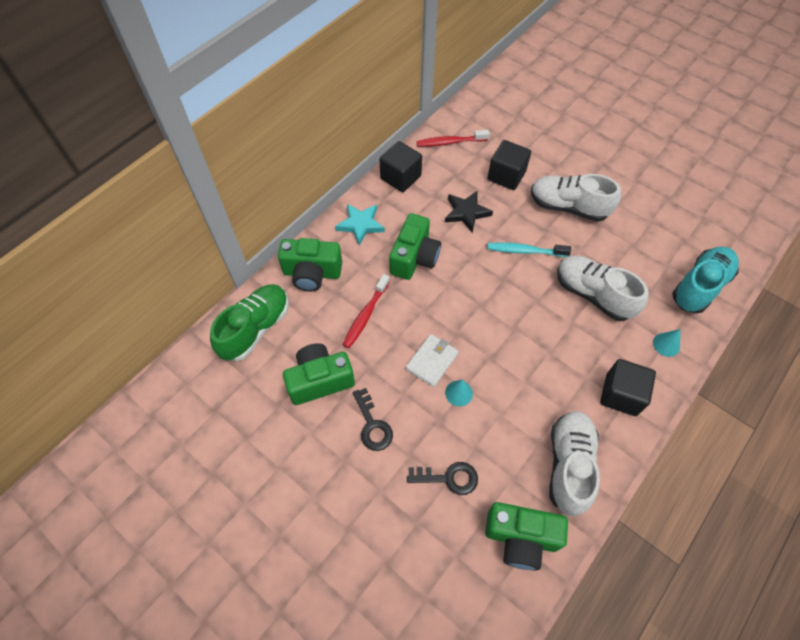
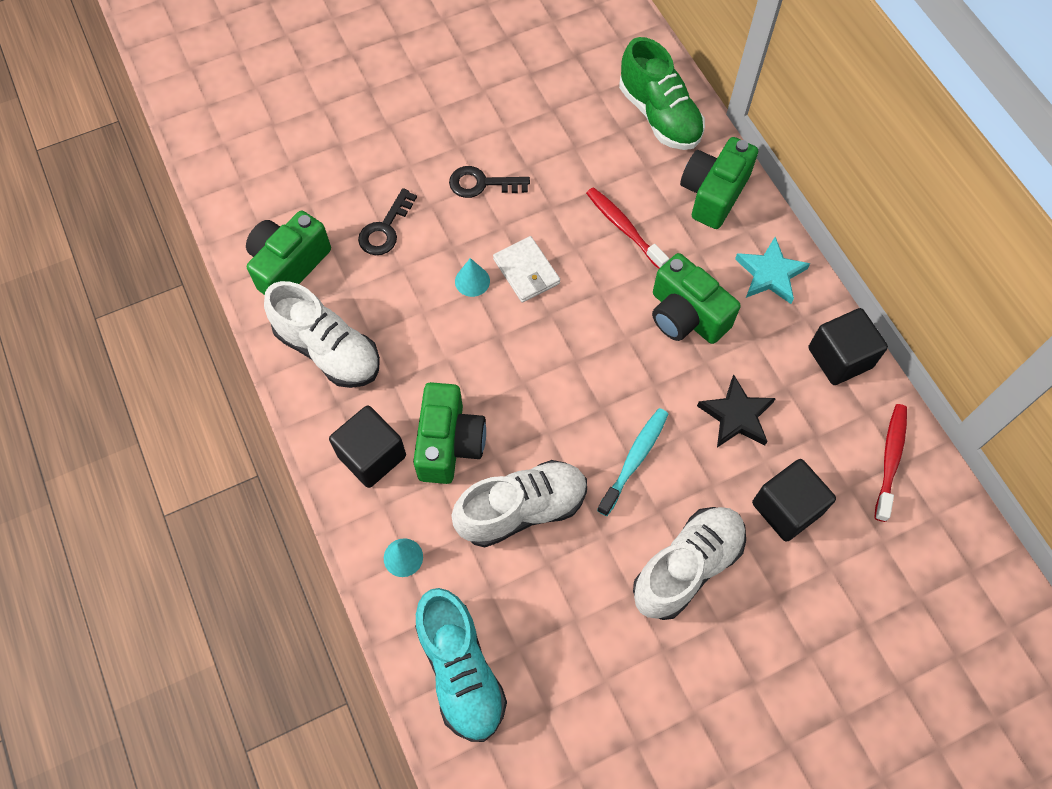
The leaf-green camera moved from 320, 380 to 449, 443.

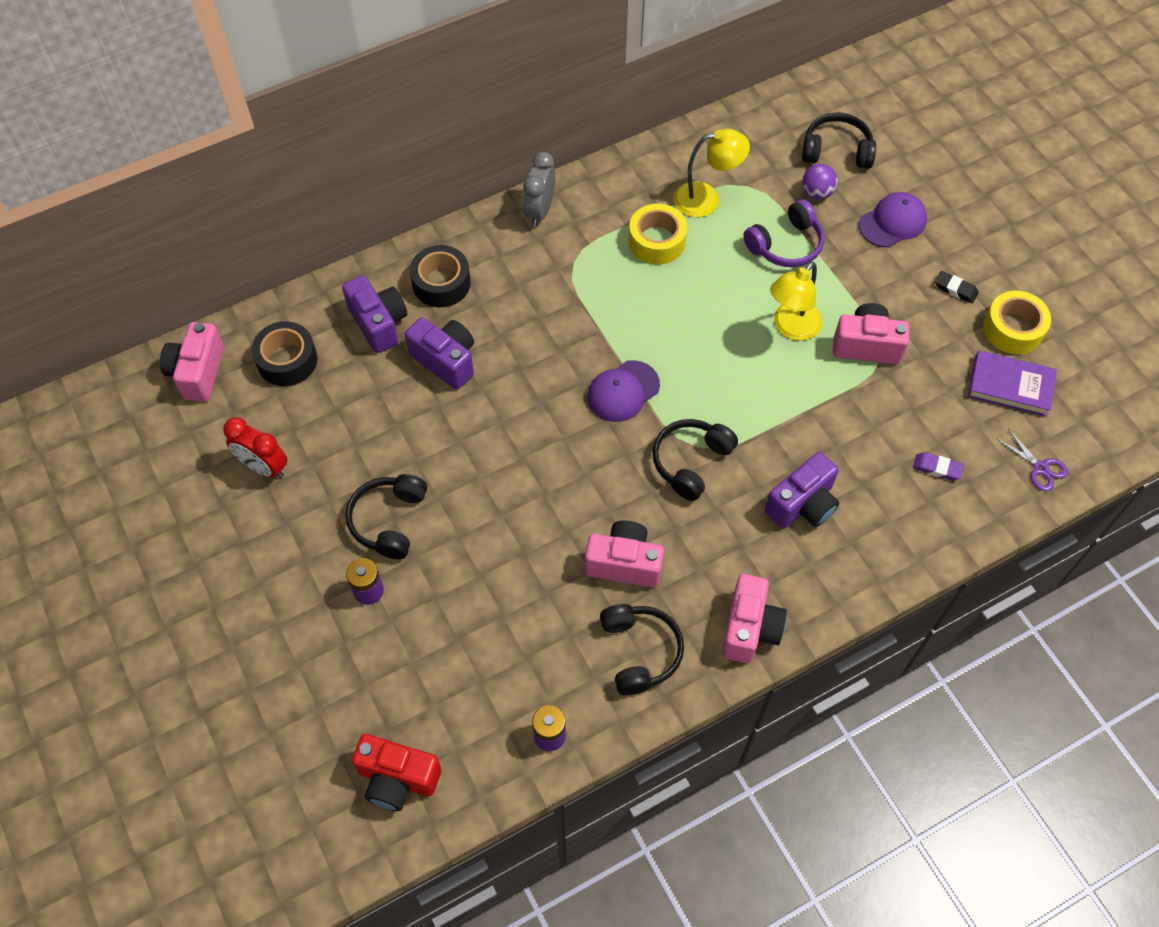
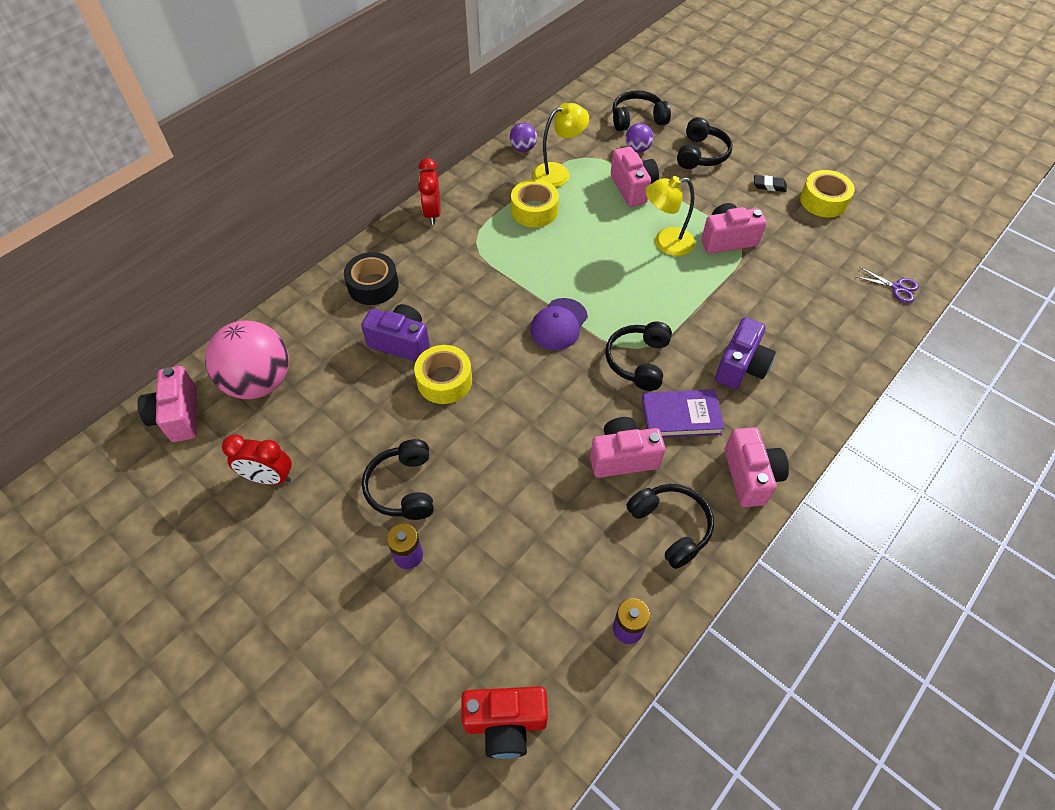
The ebony tape at 287, 360 was replaced by the pink ball at 259, 382.
The yellow tape at 444, 380 appeared.
The grey clock at 539, 211 became the scarlet clock at 432, 213.
The purple ball at 523, 148 appeared.
The purple over-ear headphones at 786, 245 was replaced by the pink camera at 632, 188.
The purple book moved from 1010, 386 to 681, 416.
The yellow reading lamp at 791, 328 turned 60 degrees clockwise.
The purple peaked cap at 892, 222 was replaced by the ebony over-ear headphones at 701, 154.
The purple camera at 379, 323 disappeared.
The purple gum eraser at 937, 468 disappeared.

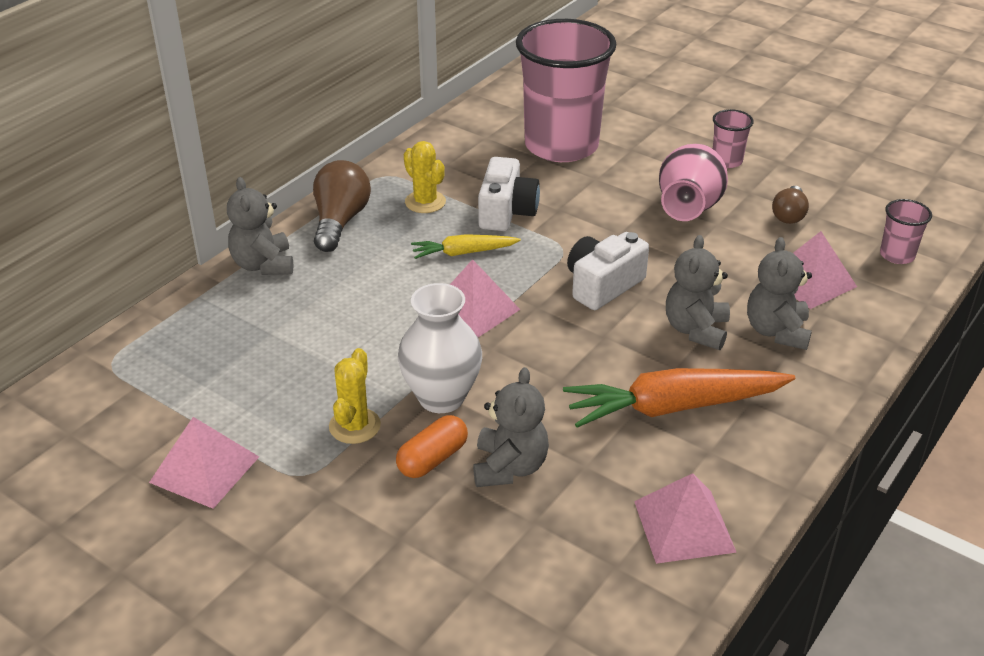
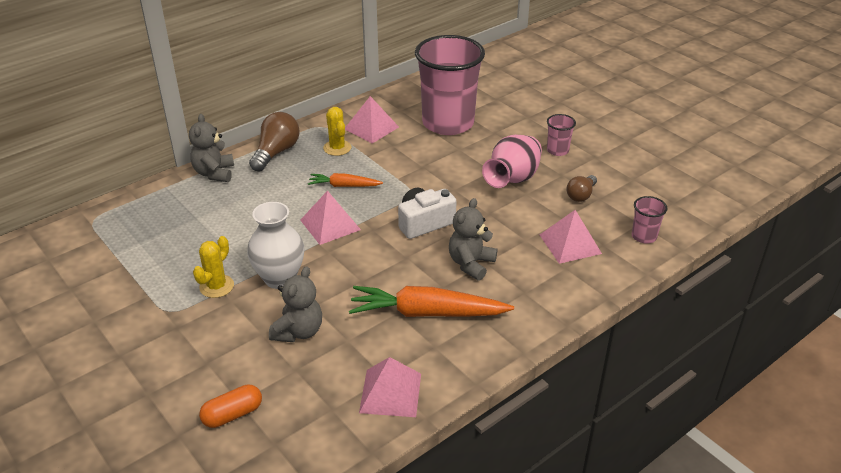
The bright orange pill moved from 432, 459 to 232, 414.
The yellow root vegetable at 463, 253 became the bright orange root vegetable at 344, 186.
The pink pyramid shape moved from 204, 469 to 371, 128.
The white camera at 506, 212 disappeared.
The grey teddy at 776, 331 disappeared.

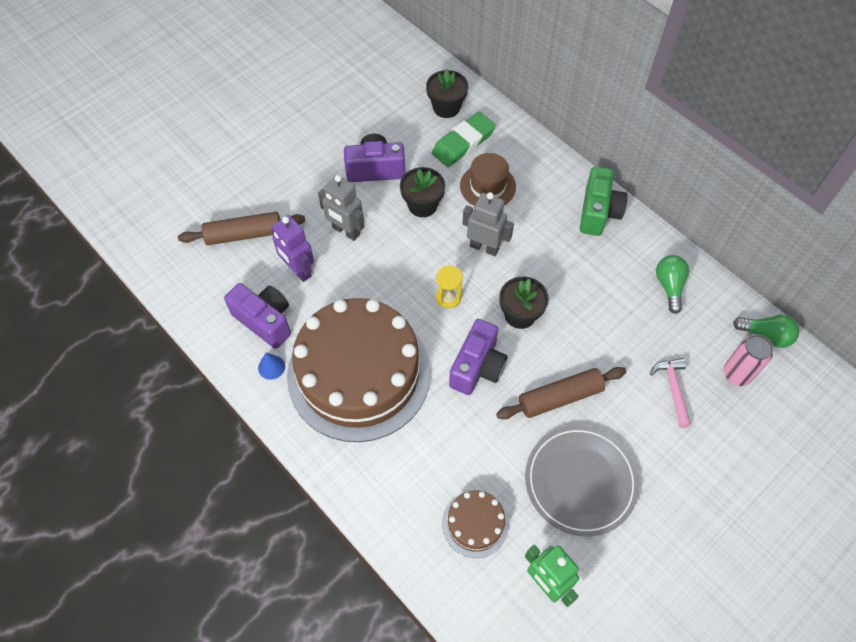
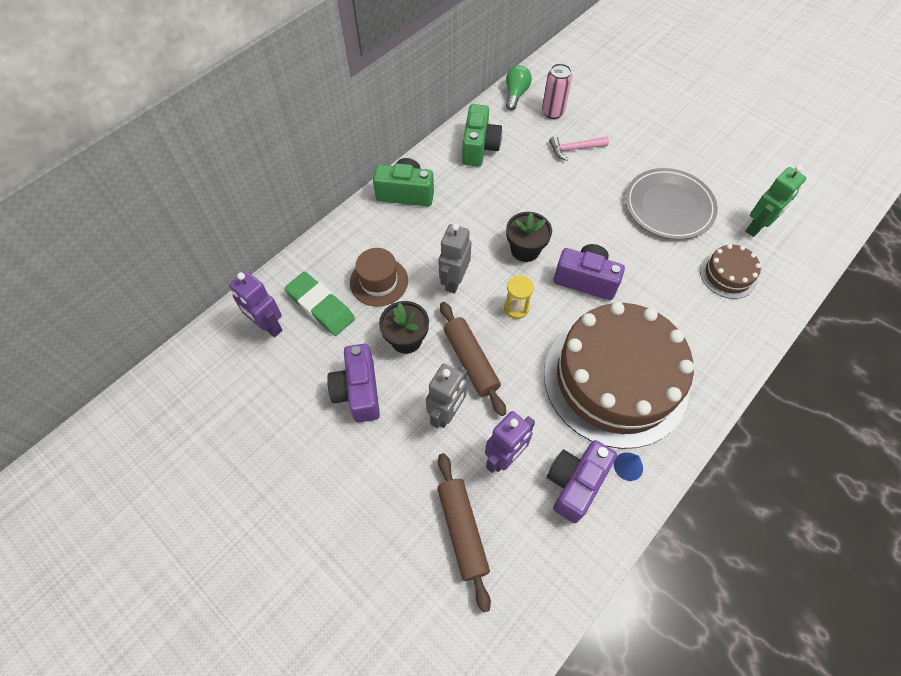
The ebony potted plant at 446, 107 was replaced by the purple robot figure at 268, 326.
The brown rolling pin moved from 560, 397 to 471, 361.
The leaf-green lightbulb at 669, 286 was replaced by the leaf-green camera at 479, 147.

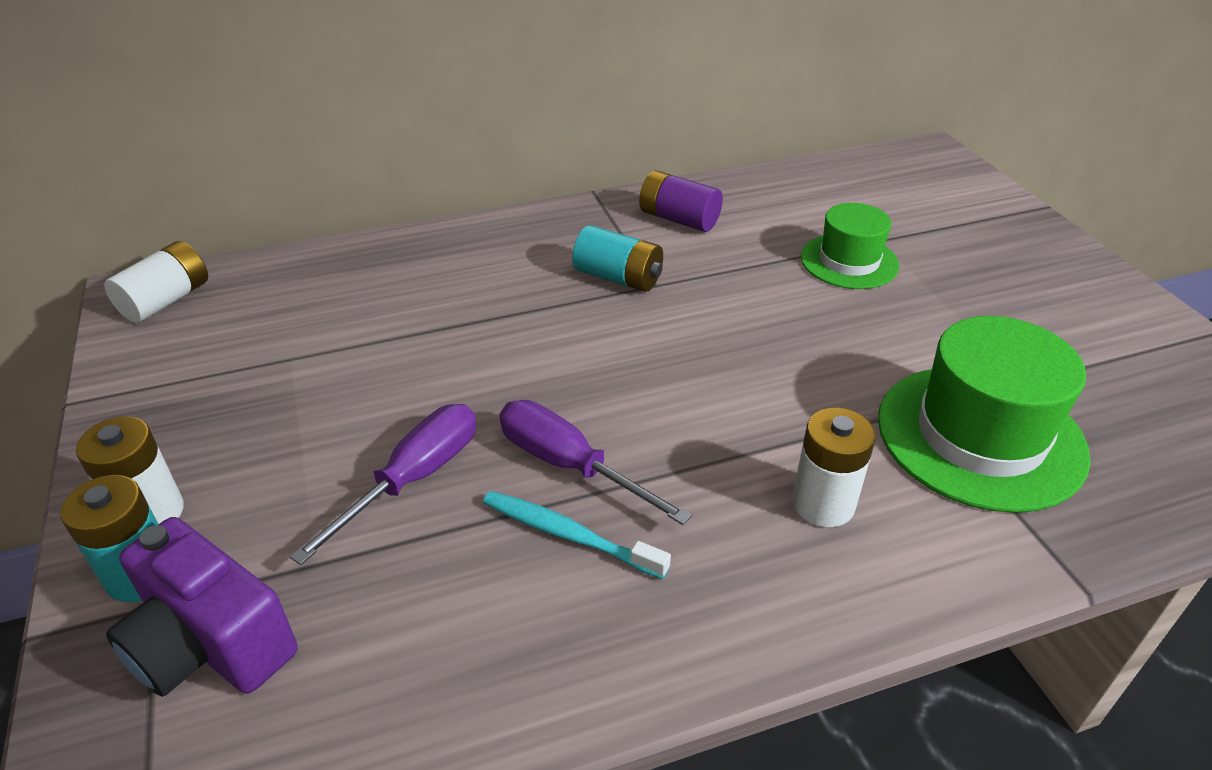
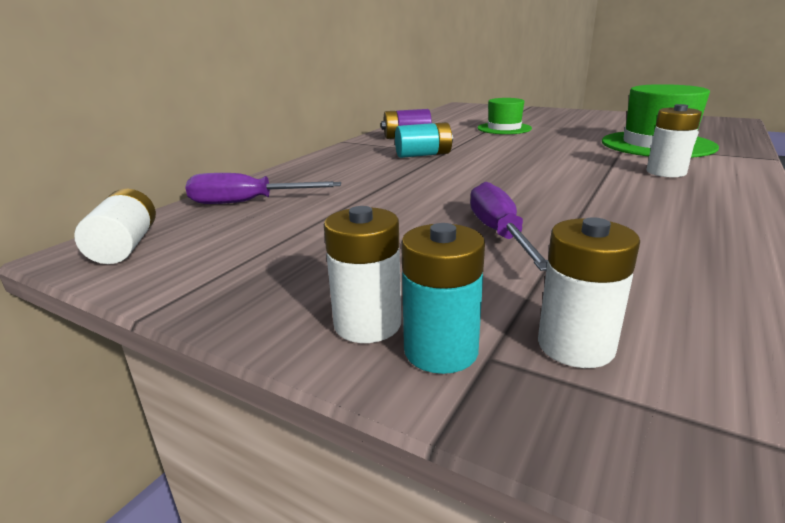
The purple flat screwdriver moved from 569, 466 to 248, 202.
The purple camera at 211, 644 was replaced by the white power cell at 575, 345.
The aqua tooth brush at 569, 535 disappeared.

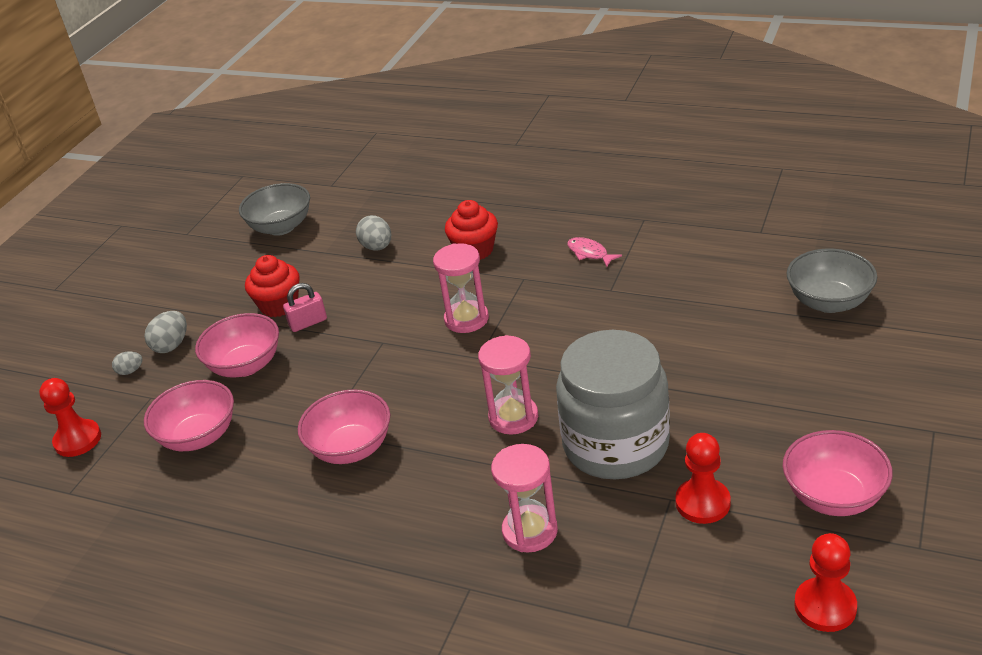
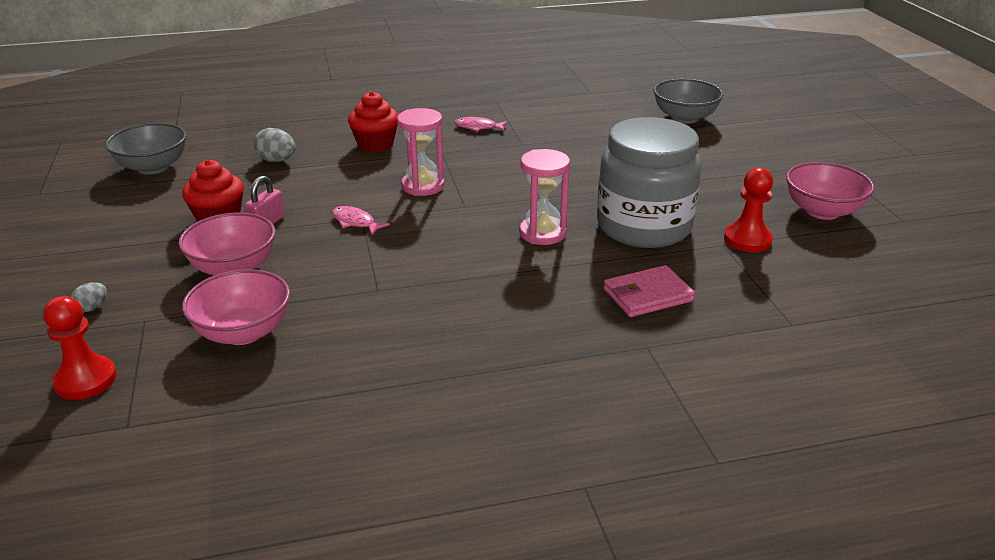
The pink fish at 355, 222 appeared.
The pink sand timer at 530, 531 was replaced by the pink wallet at 647, 295.
The grey egg at 171, 345 disappeared.
The pink deep dish at 351, 448 disappeared.
The scarlet pawn at 825, 606 disappeared.

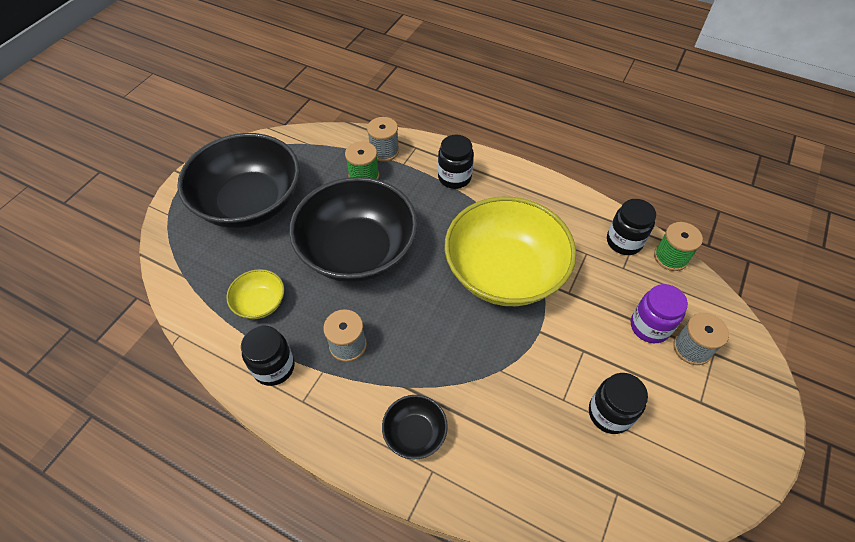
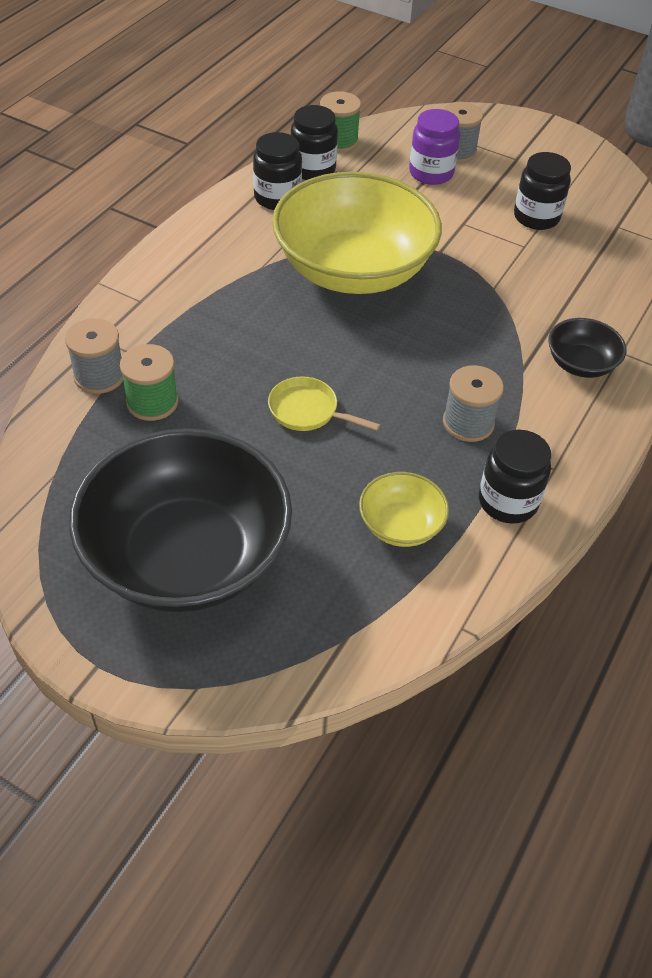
The ebony preserve jar moved from 454, 177 to 277, 198.
The ebony deep dish at 358, 251 was replaced by the yellow skillet at 307, 411.

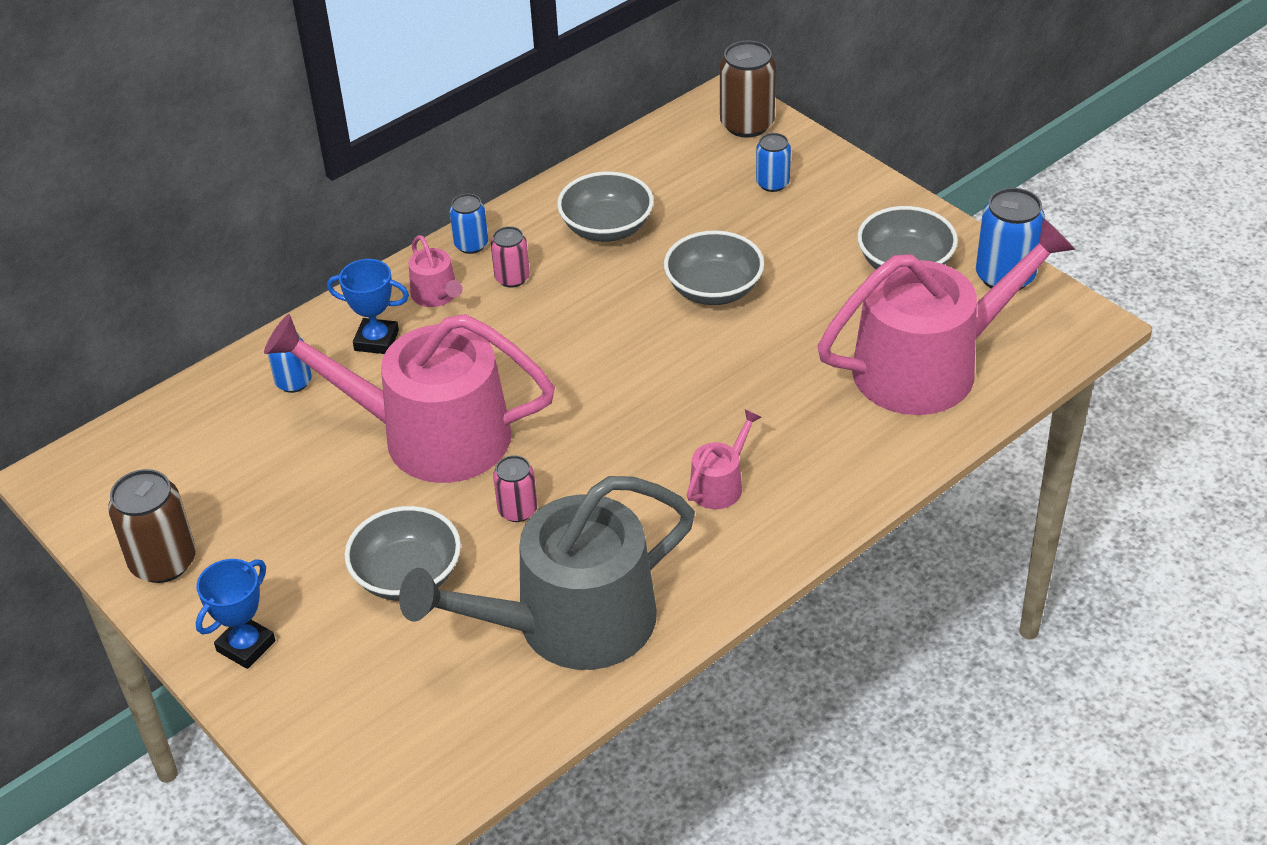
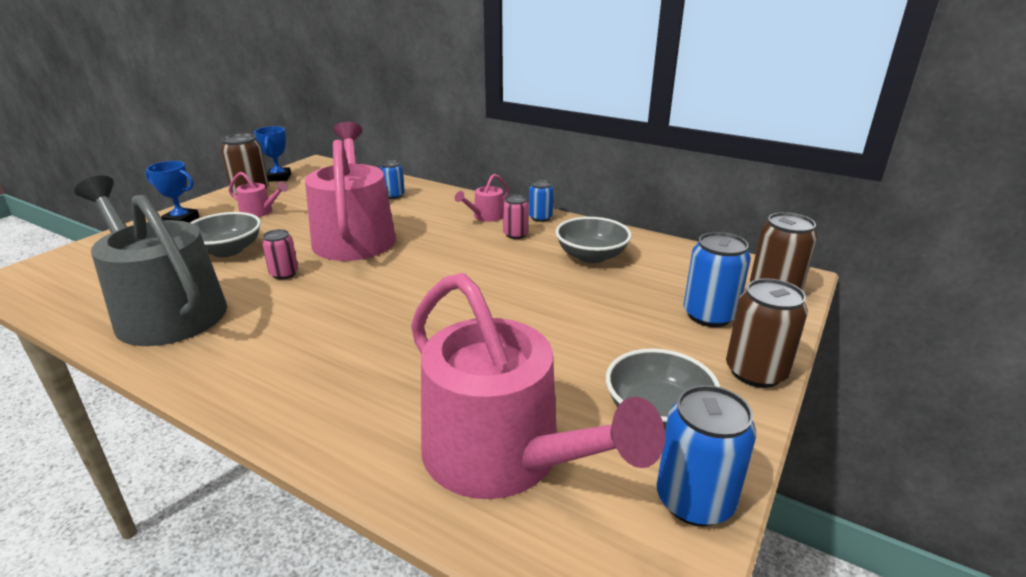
The pink watering can moved from 720, 484 to 260, 212.
The cobalt trophy moved from 376, 340 to 279, 177.
The cobalt soda can at 772, 183 changed to 1.67 times the size.
The brown soda can at 755, 372 appeared.
The grey deep dish at 714, 289 disappeared.

